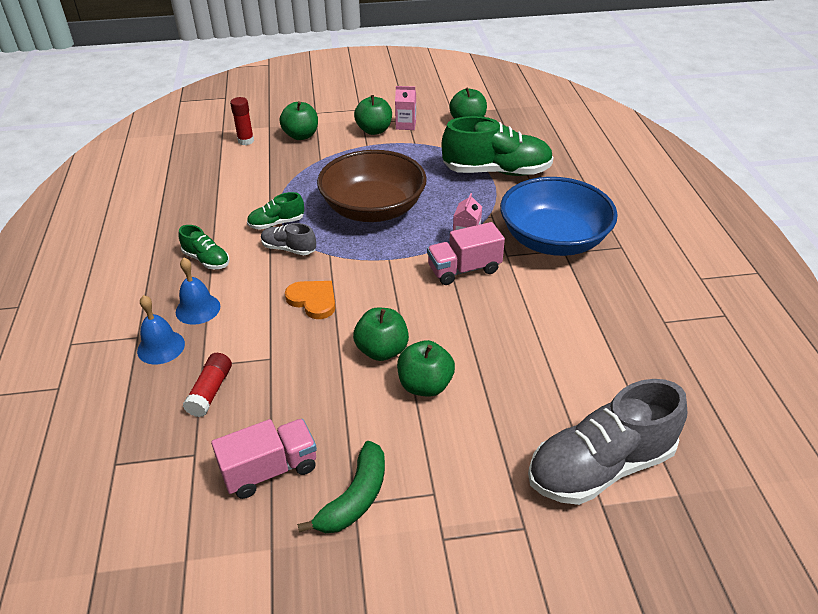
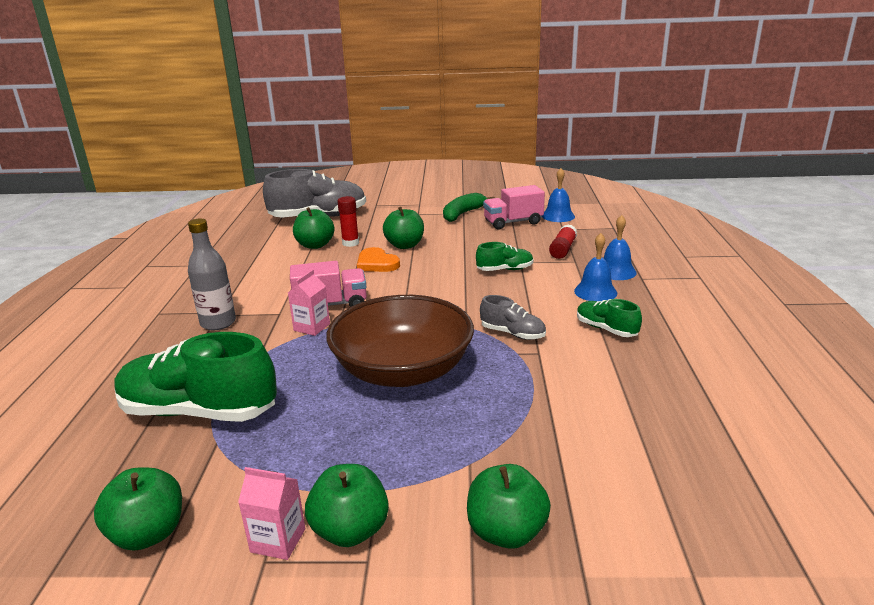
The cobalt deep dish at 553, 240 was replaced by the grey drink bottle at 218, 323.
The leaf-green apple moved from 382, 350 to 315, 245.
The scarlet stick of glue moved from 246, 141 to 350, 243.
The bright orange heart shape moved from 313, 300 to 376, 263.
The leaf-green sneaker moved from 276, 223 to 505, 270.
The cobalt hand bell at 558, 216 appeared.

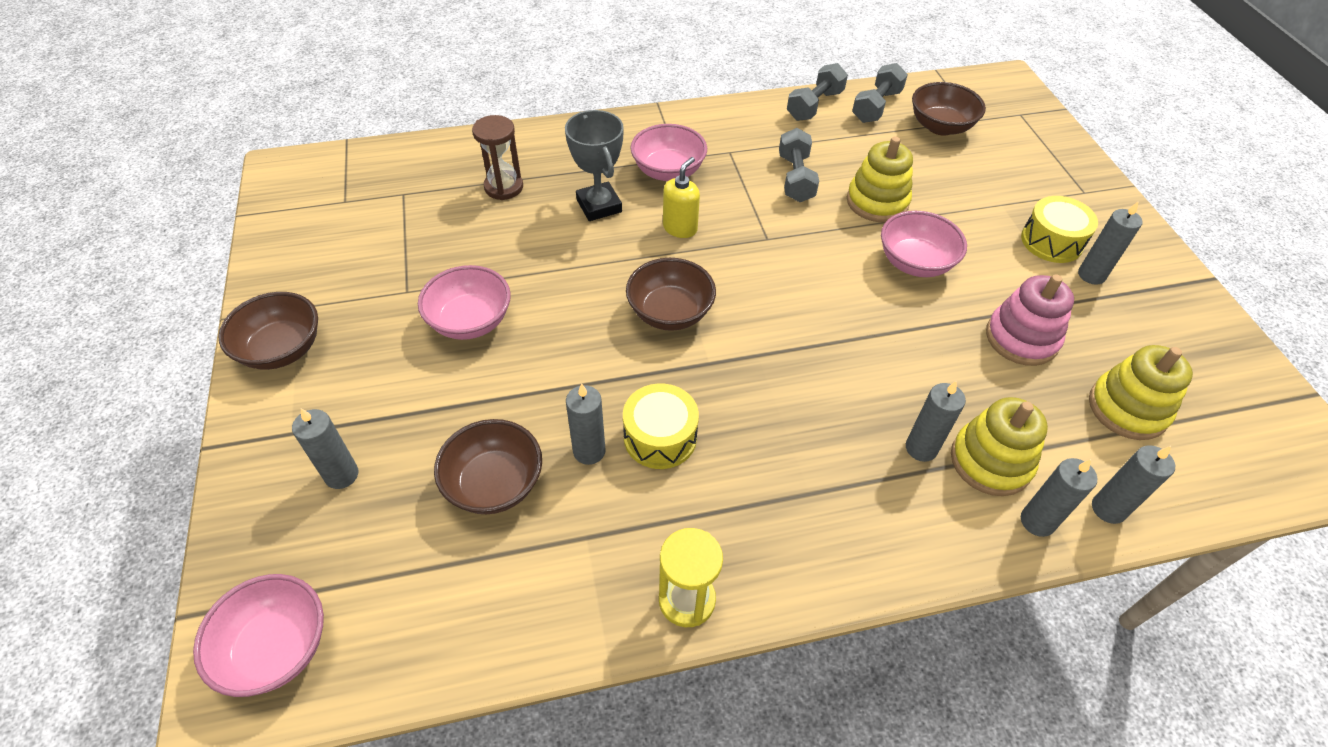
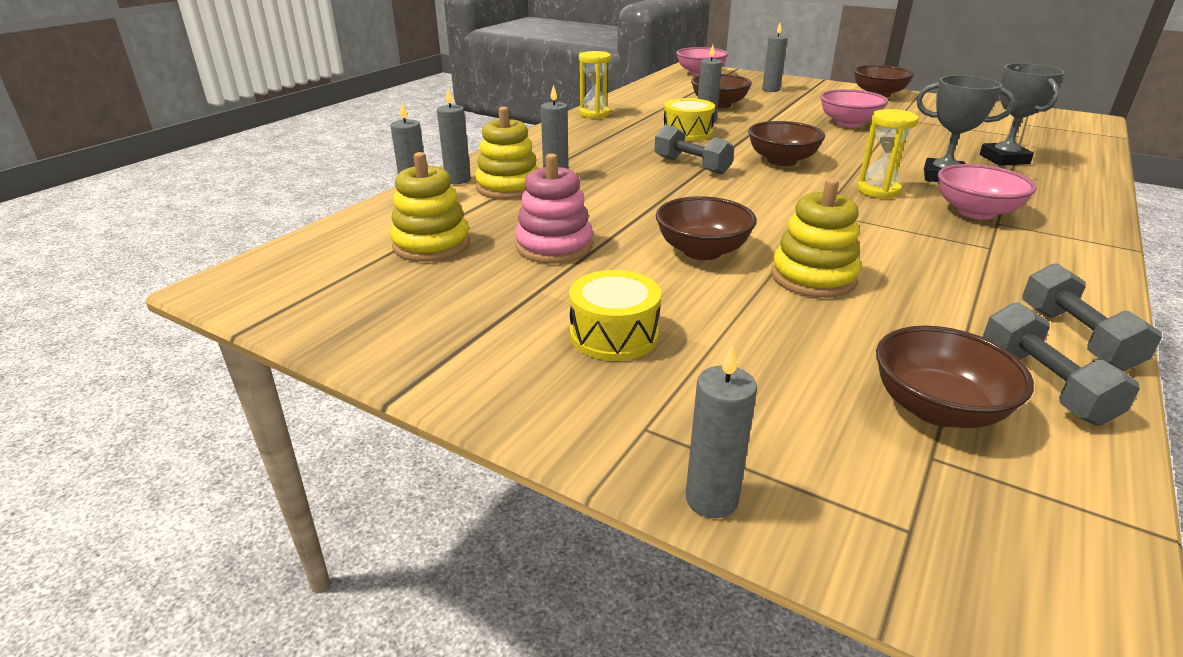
The grey hand weight moved from 795, 178 to 691, 166.
The pink deep dish at 915, 263 became the brown deep dish at 702, 251.
The grey candle moved from 1091, 275 to 711, 499.
The yellow soap pump at 680, 228 was replaced by the yellow sand timer at 878, 190.
The brown sand timer at 504, 187 was replaced by the grey trophy at 1004, 159.

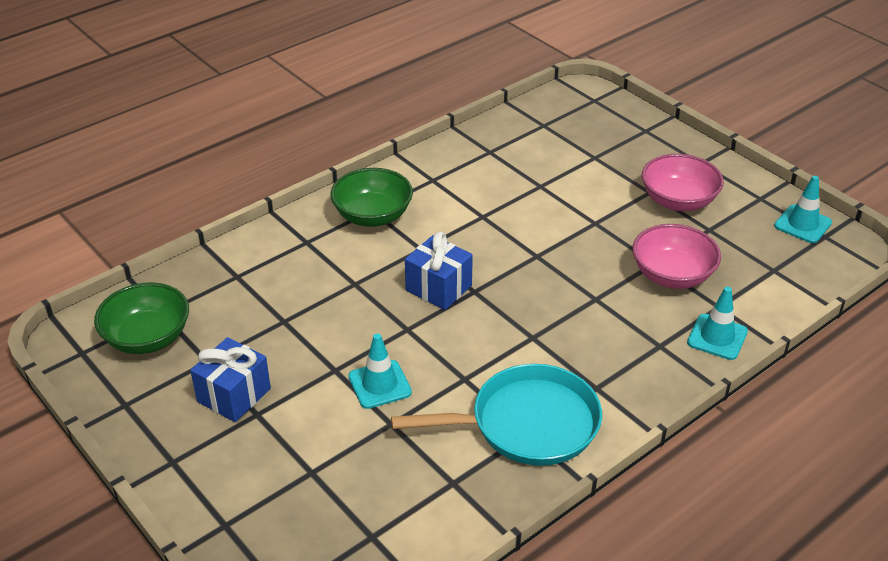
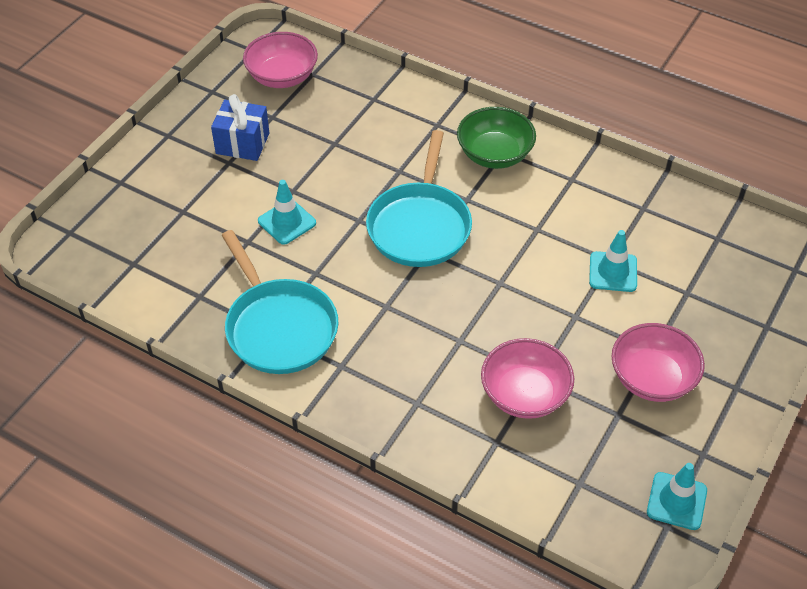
The leaf-green deep dish at 147, 338 became the pink deep dish at 282, 77.
The cobalt wrapped gift at 438, 288 was replaced by the aqua skillet at 420, 226.
The aqua traffic cone moved from 717, 337 to 613, 272.

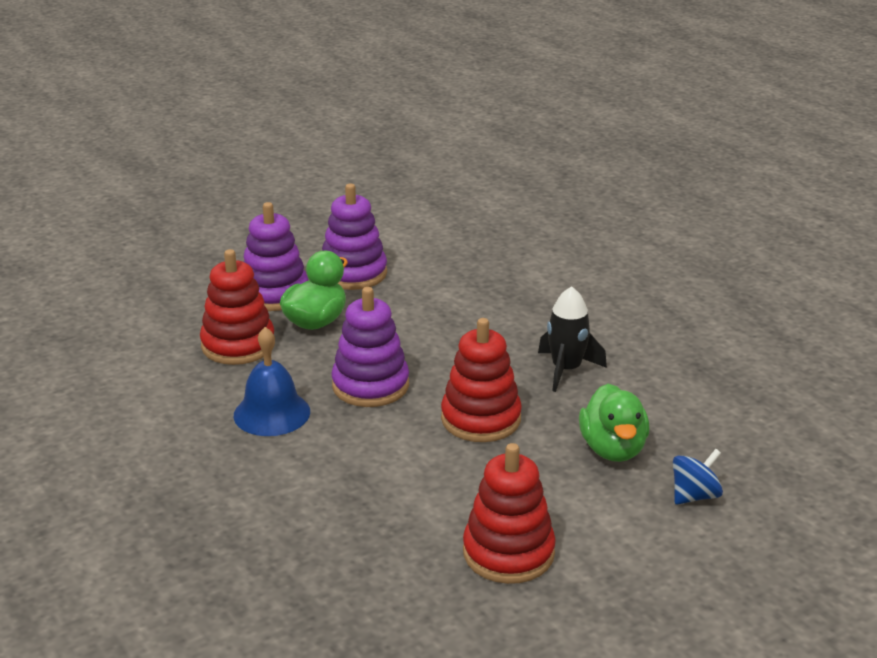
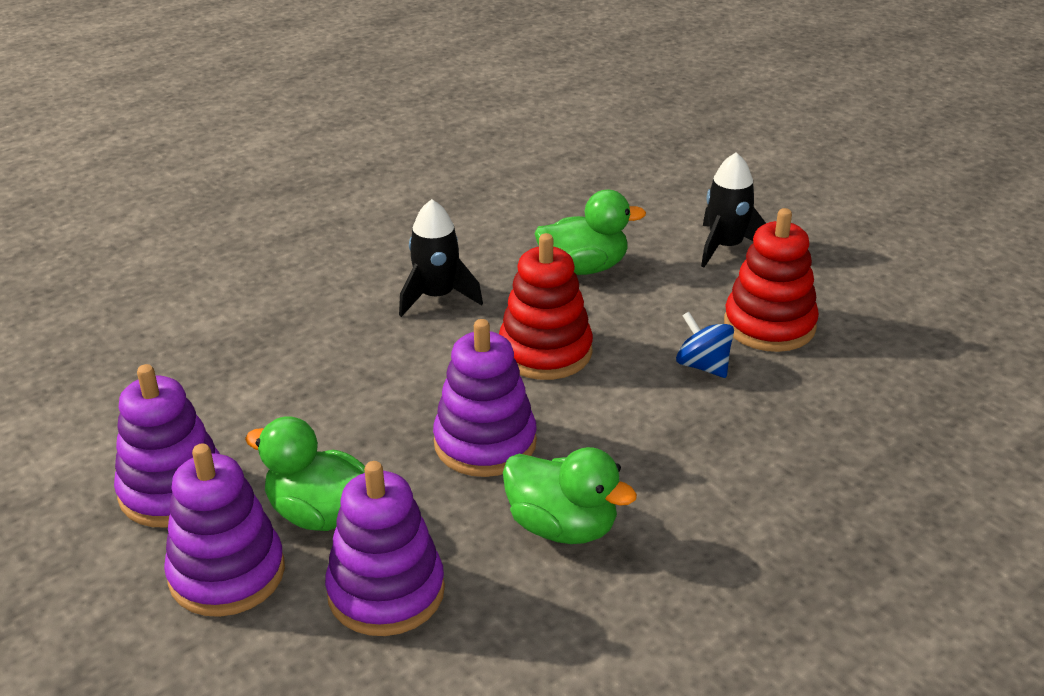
The scarlet ring stacker at 238, 345 became the purple ring stacker at 386, 592.
The cobalt hand bell at 272, 413 was replaced by the leaf-green duck at 562, 527.
The cobalt whirligig moved from 694, 496 to 703, 366.
The ebony spaceship at 726, 247 appeared.

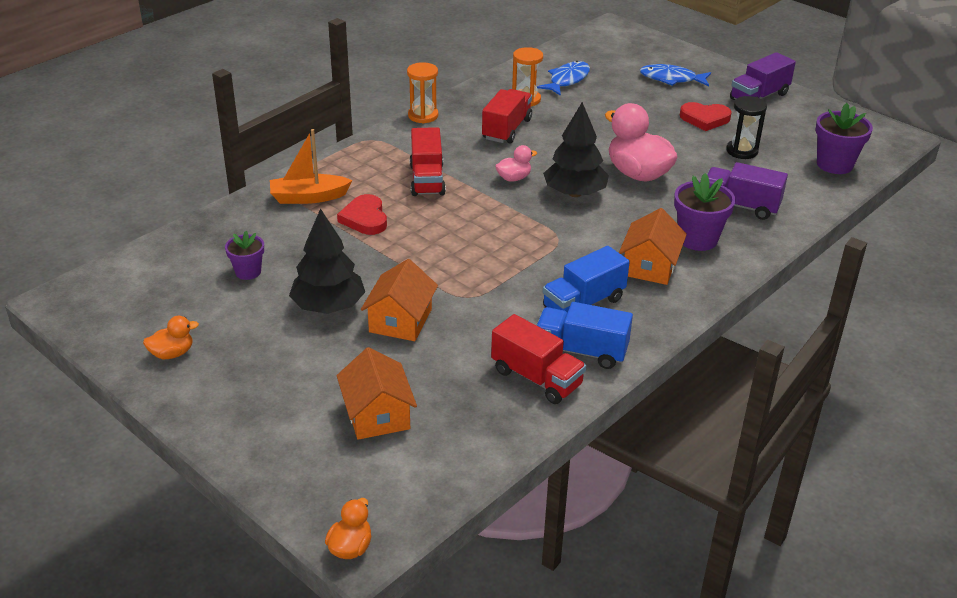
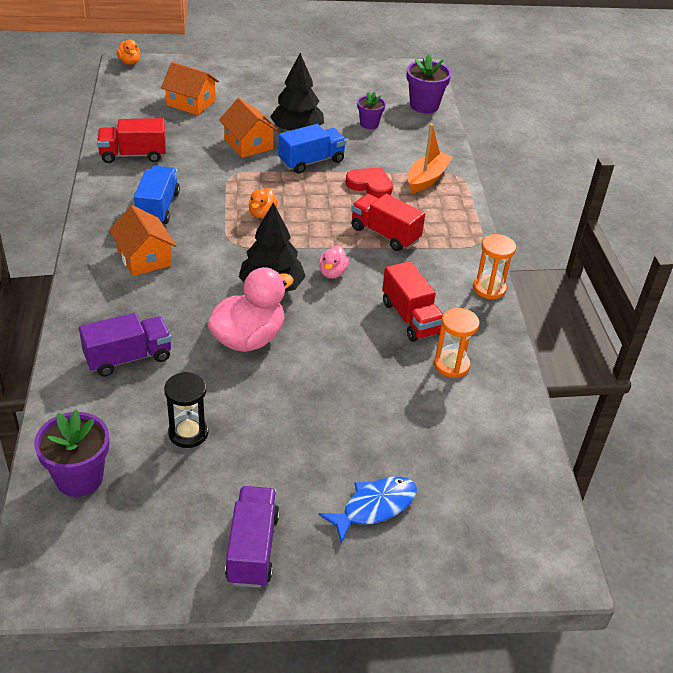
The pink duck at 638, 174 turned 45 degrees counterclockwise.
The bright orange duck moved from 172, 353 to 262, 213.
The cobalt toy truck moved from 581, 351 to 311, 161.
The purple potted plant moved from 698, 239 to 424, 105.
The cobalt fish at 567, 80 disappeared.
The scarlet heart shape at 704, 119 disappeared.

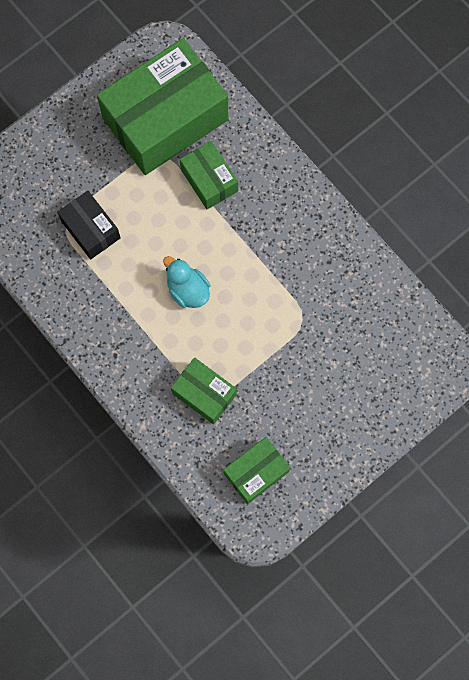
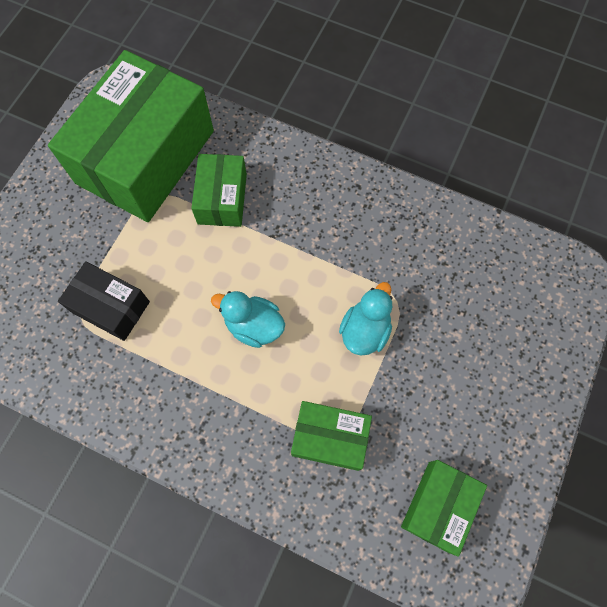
The leaf-green box at 209, 180 turned 60 degrees clockwise.
The aqua duck at 365, 330 appeared.

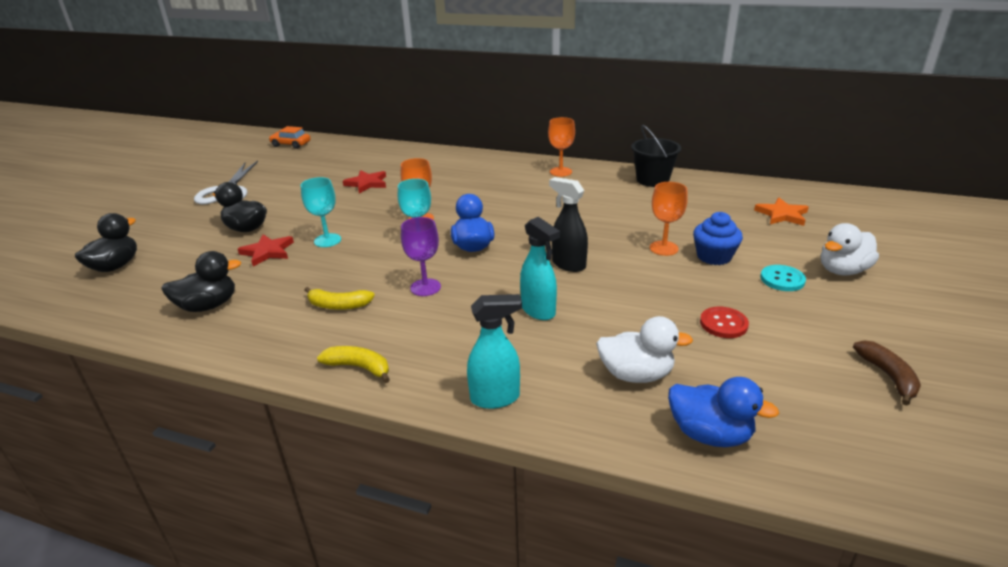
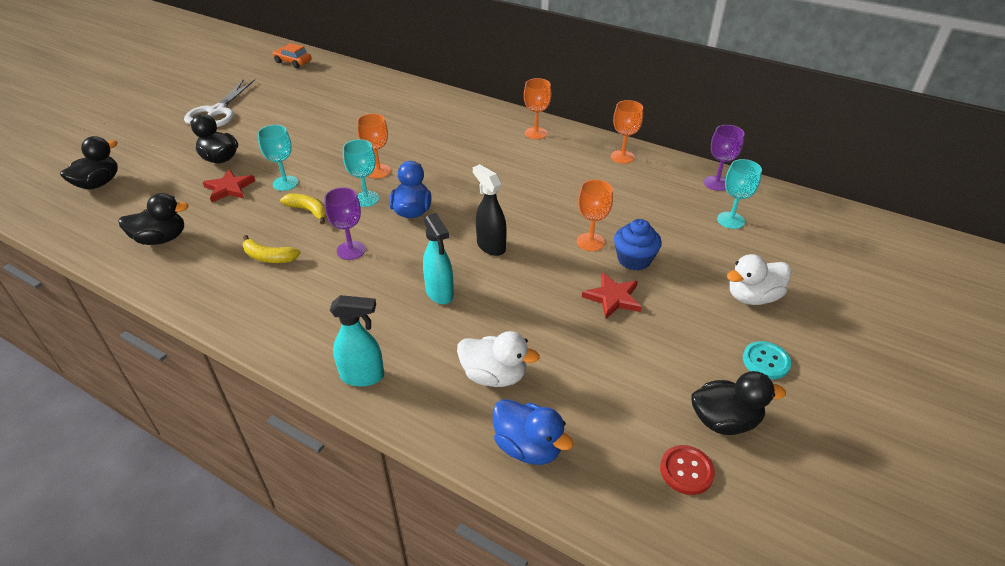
The yellow toy banana moved from 359, 367 to 309, 211.
The scarlet star shape moved from 367, 183 to 613, 298.
The ebony sand bucket at 652, 180 was replaced by the bright orange chalice at 622, 157.
The scarlet button moved from 723, 324 to 686, 471.
The brown toy banana at 888, 376 was replaced by the ebony duck at 724, 420.
The purple chalice at 716, 183 appeared.
The bright orange star shape at 782, 215 was replaced by the aqua chalice at 730, 220.
The aqua button moved from 782, 279 to 766, 361.

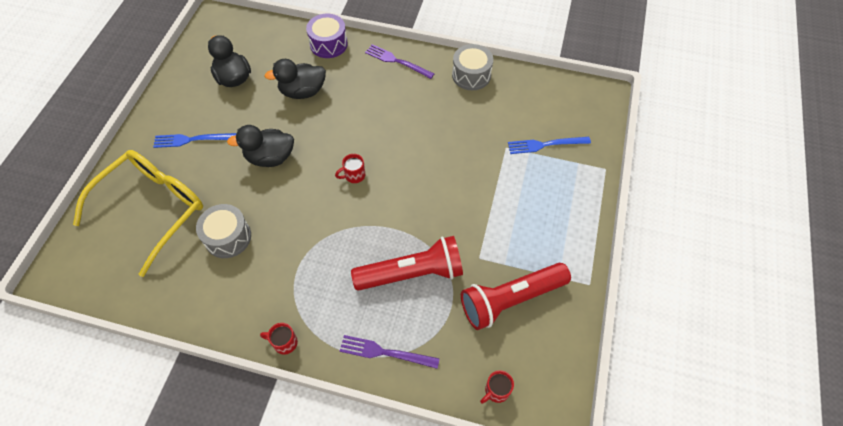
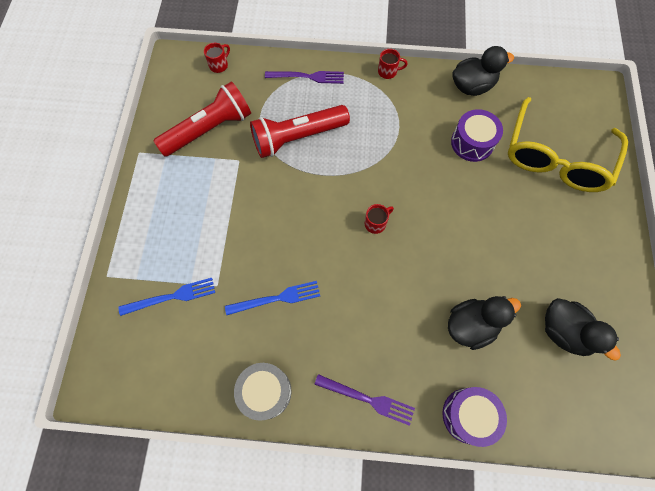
The cobalt fork moved from 192, 140 to 277, 298.
The grey snare drum at 228, 237 became the purple snare drum at 472, 143.
The ebony duck moved from 270, 157 to 472, 86.

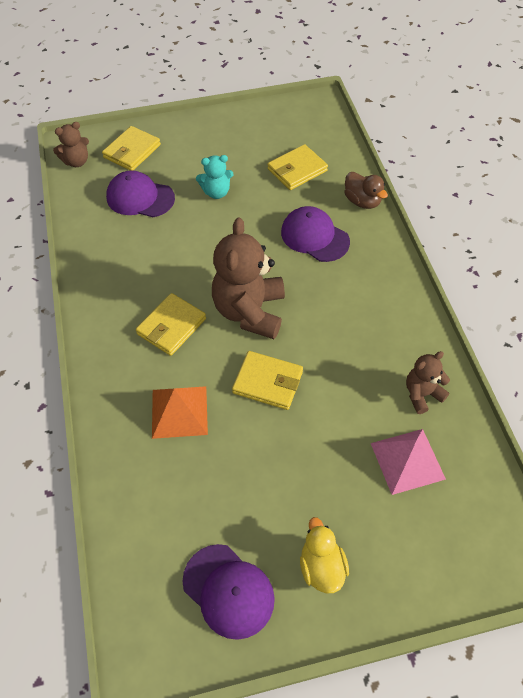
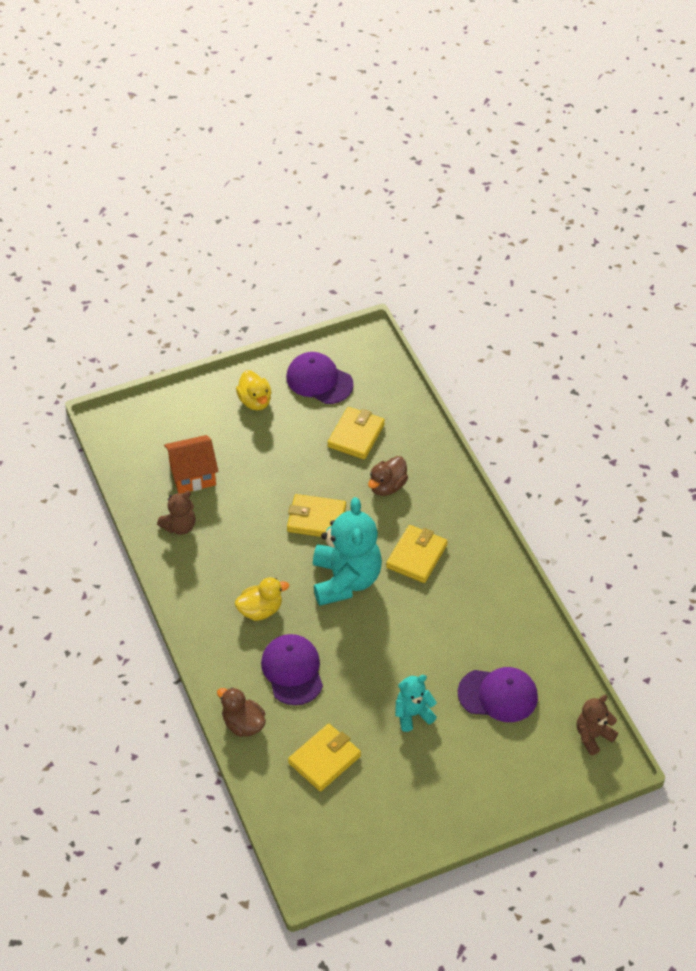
The pink pyramid shape at 407, 460 was replaced by the bright orange cottage at 192, 475.
The yellow duck at 260, 610 appeared.
The purple peaked cap at 314, 237 turned 135 degrees counterclockwise.
The brown teddy at 249, 311 became the aqua teddy at 345, 580.
The yellow wallet moved from 132, 151 to 356, 435.
The bright orange pyramid shape at 179, 412 was replaced by the brown duck at 387, 486.

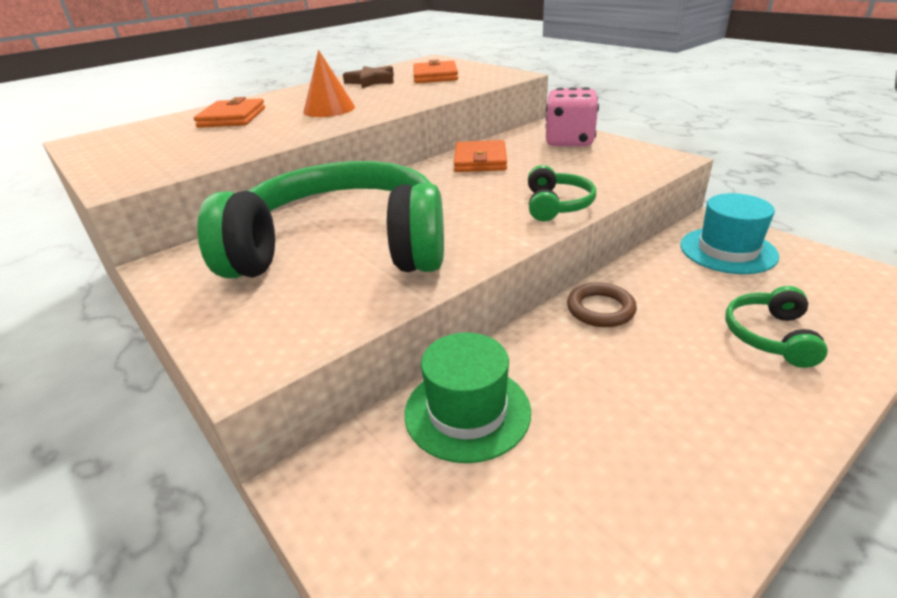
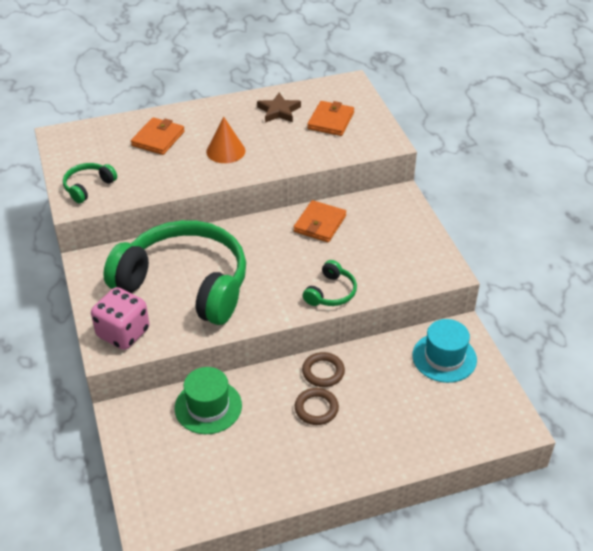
The leaf-green over-ear headphones moved from 769, 336 to 88, 187.
The pink game die moved from 569, 141 to 123, 333.
The brown torus at 316, 408 appeared.

